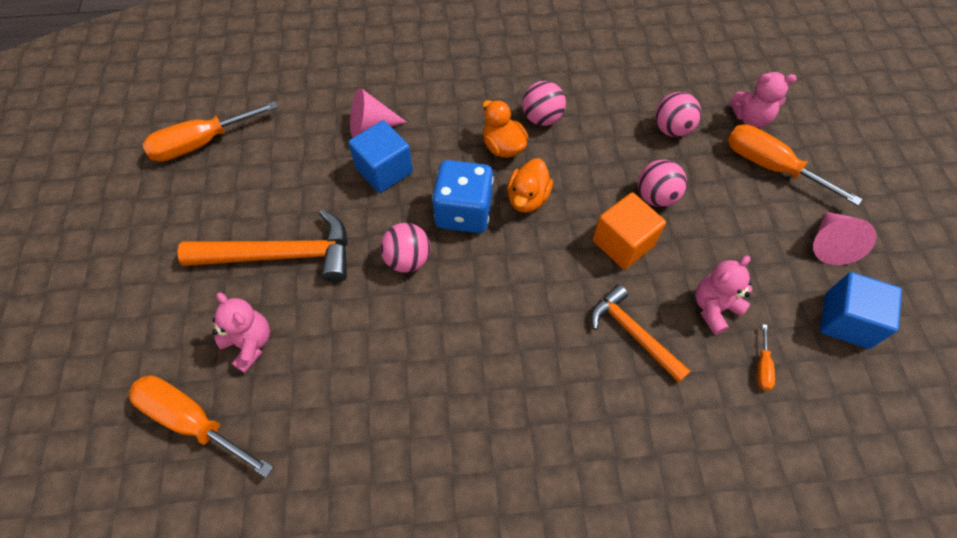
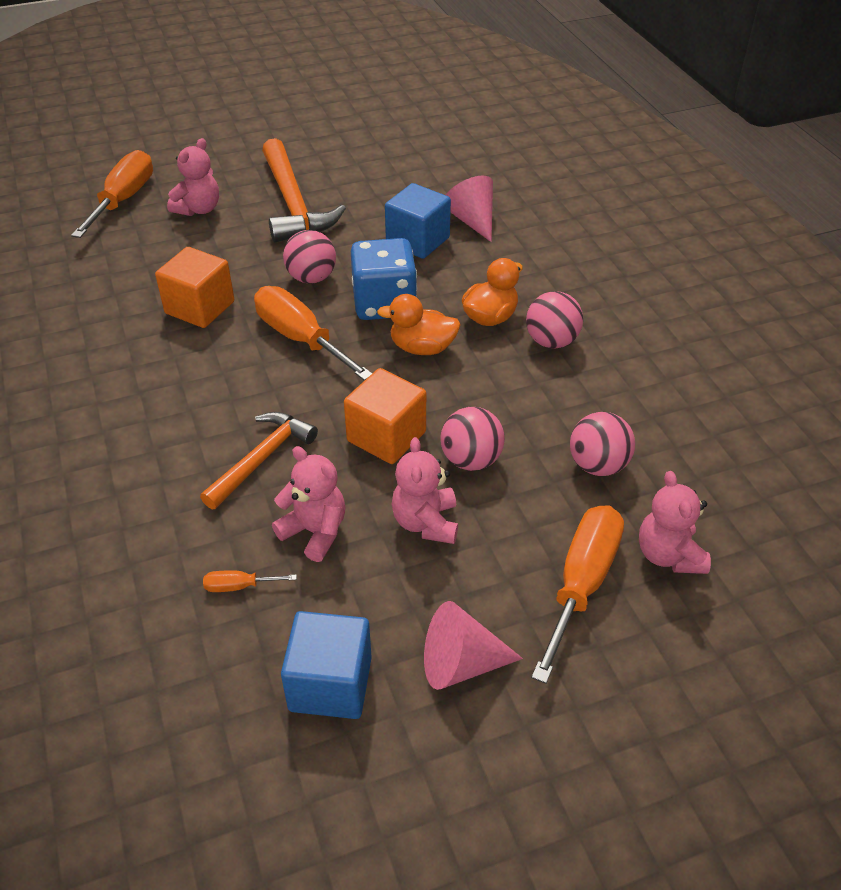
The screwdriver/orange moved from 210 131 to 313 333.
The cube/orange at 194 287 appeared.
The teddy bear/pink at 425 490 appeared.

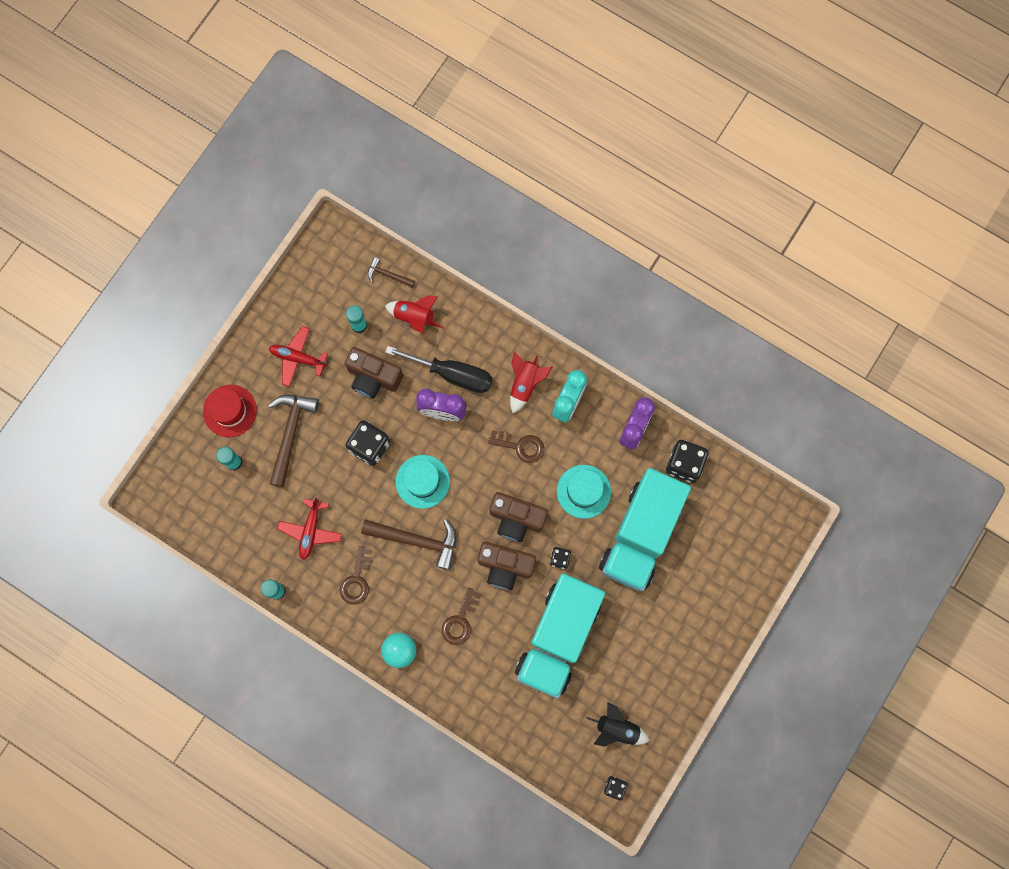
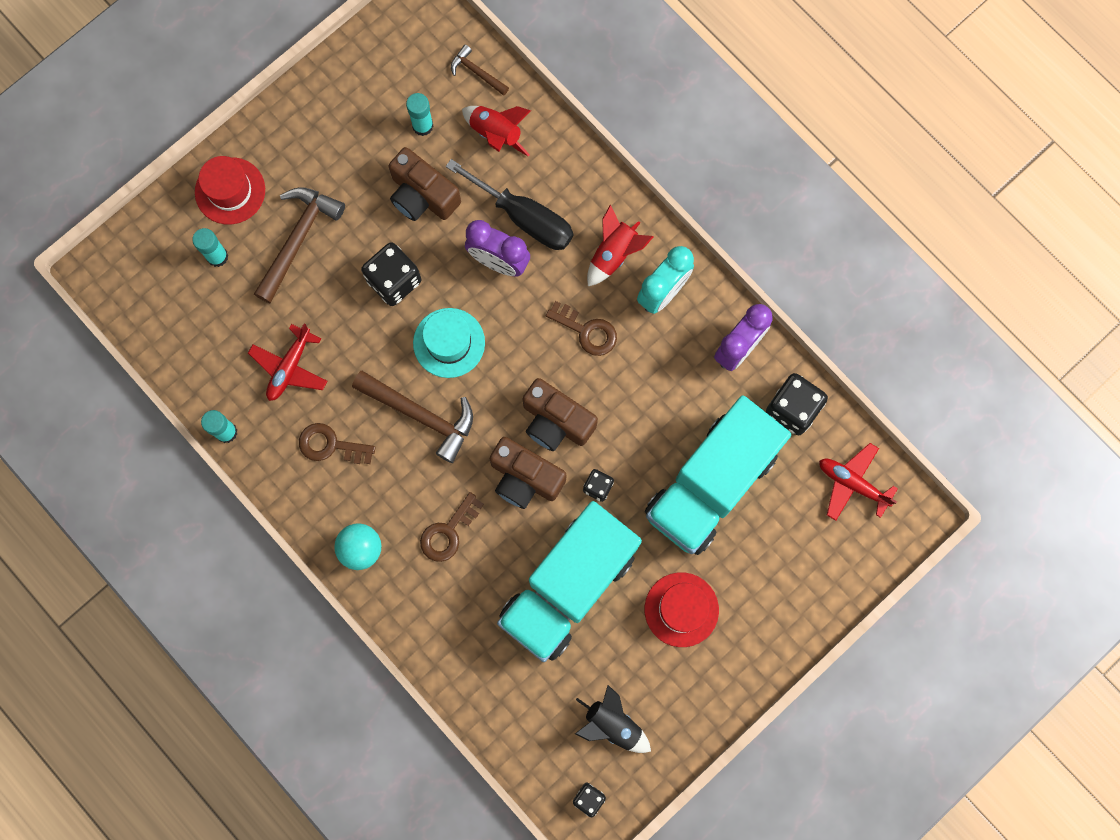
The plane/red moved from 298 356 to 858 482.
The key/brown at 356 575 turned 75 degrees clockwise.
The hat/turquoise at 584 492 disappeared.
The hat/red at 682 609 appeared.

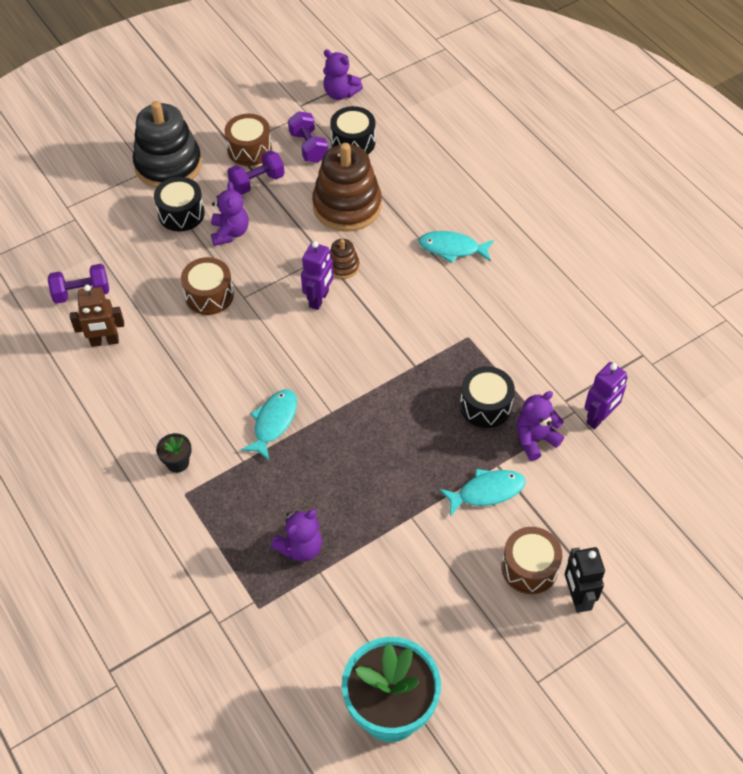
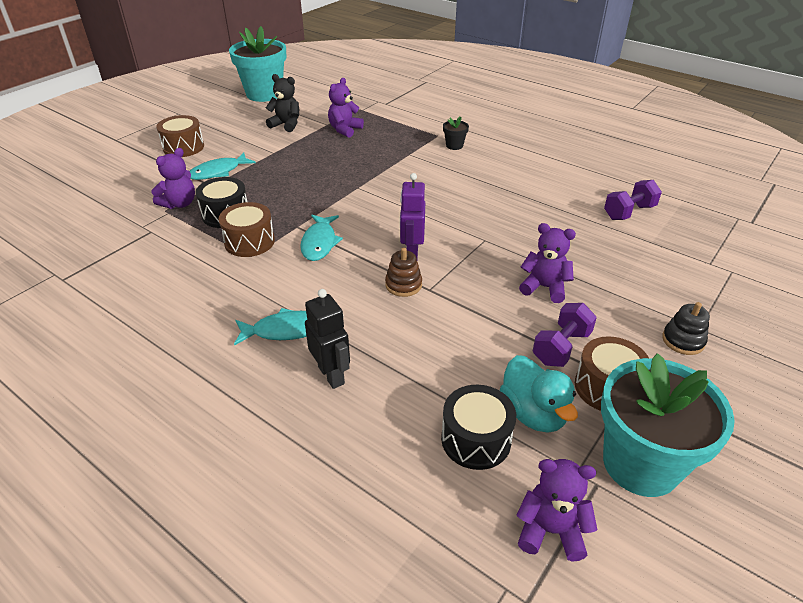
The robot/brown at 97 316 disappeared.
The stacking toy/black at 167 144 changed to 0.46 times the size.
The drum/black at 179 204 disappeared.
The drum/brown moved from 207 286 to 246 229.
The teddy bear/purple at 230 214 turned 135 degrees clockwise.
The fish/turquoise moved from 269 424 to 321 238.
The dumbbell/purple at 308 137 was replaced by the duck/turquoise at 539 394.
The stacking toy/brown at 347 187 disappeared.
The robot/black moved from 585 580 to 327 339.
The robot/purple at 606 395 disappeared.
The teddy bear/black at 282 103 appeared.
The flower pot/turquoise at 668 425 appeared.

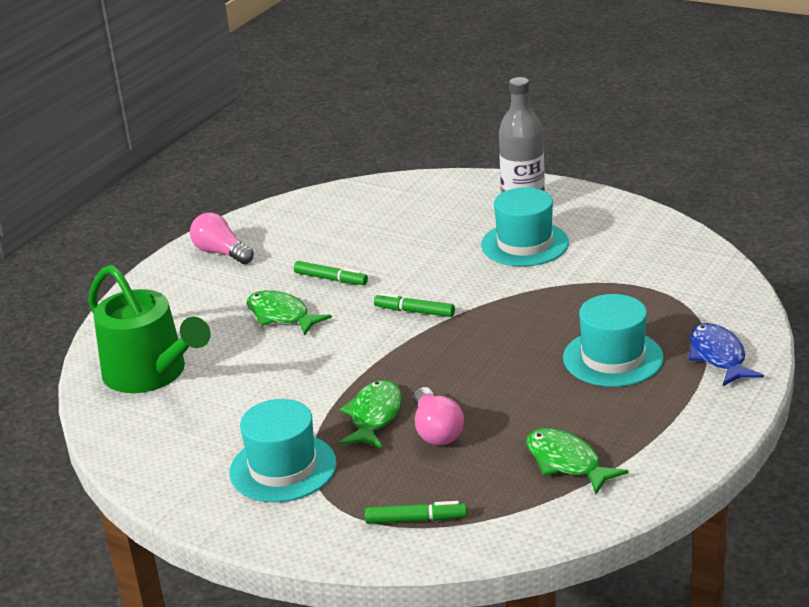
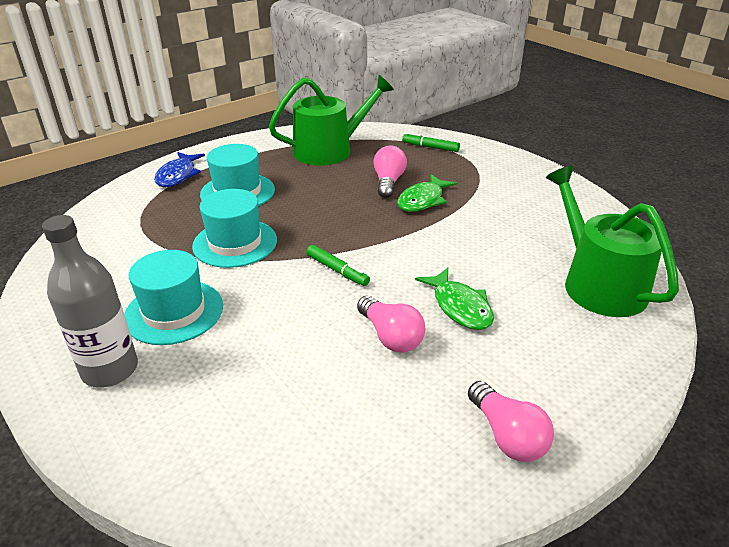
The hat/turquoise moved from 283 450 to 234 228.
The marker/green at 331 273 was replaced by the light bulb/pink at 391 324.
The fish/green at 577 461 was replaced by the watering can/green at 331 120.

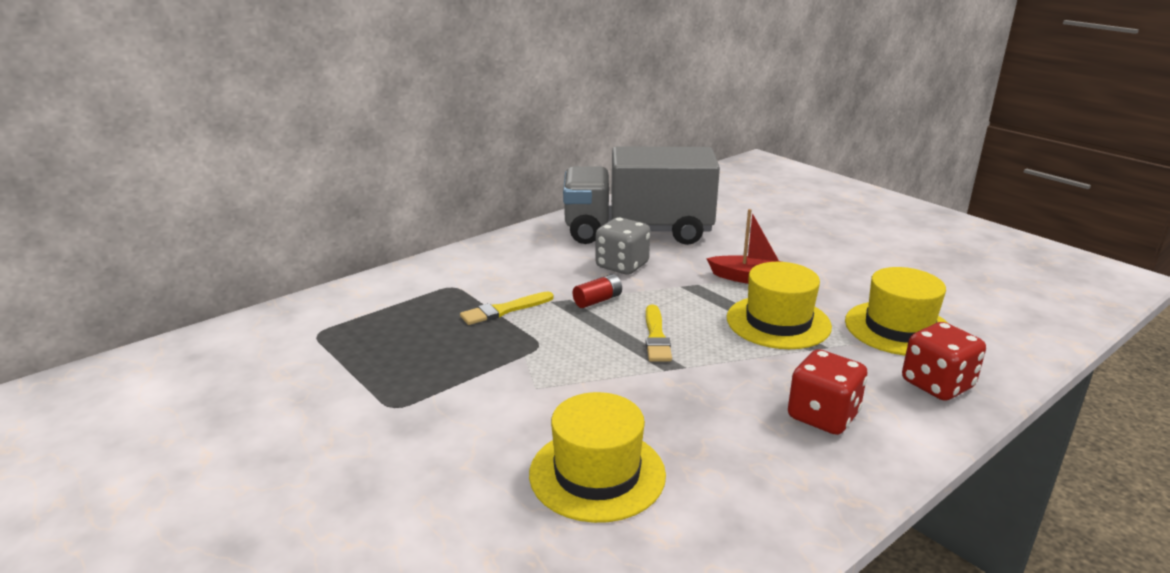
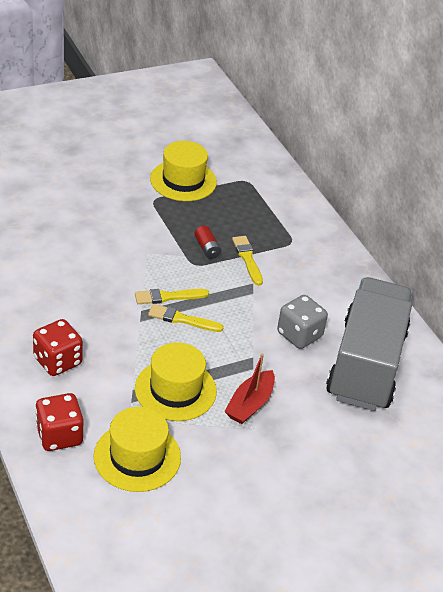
The hat/yellow moved from 597 457 to 183 171.
The battery/red moved from 597 291 to 208 242.
The brush/yellow at 172 296 appeared.

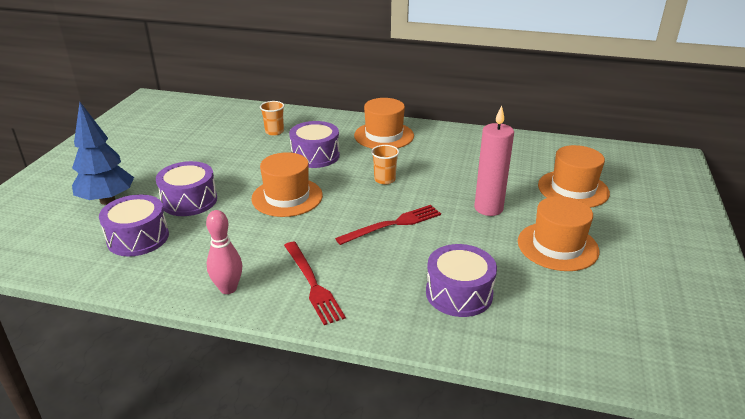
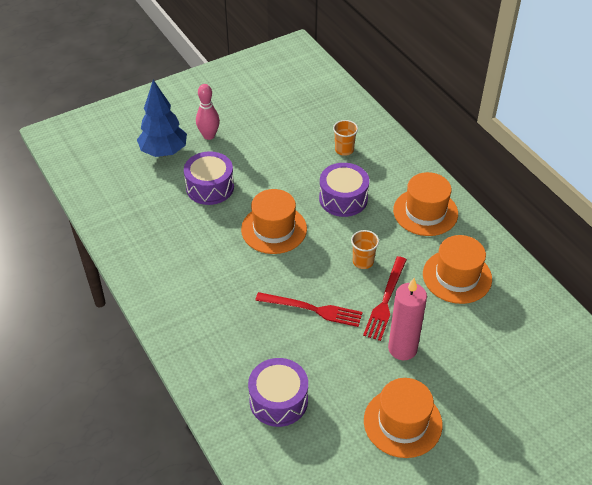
The drum/purple at 134 225 disappeared.
The bowling pin/pink moved from 224 252 to 208 112.
The fork/red moved from 315 283 to 385 298.
The hat/orange moved from 574 176 to 457 269.

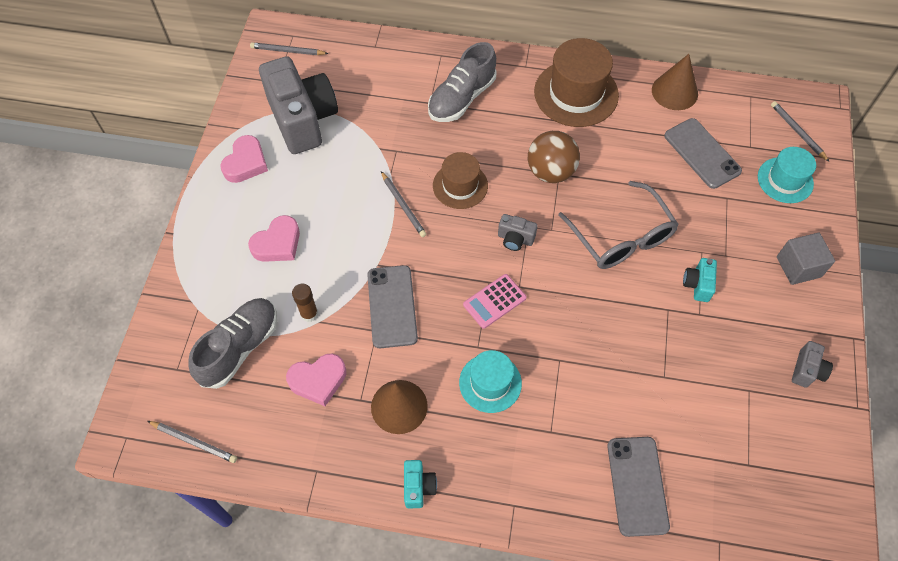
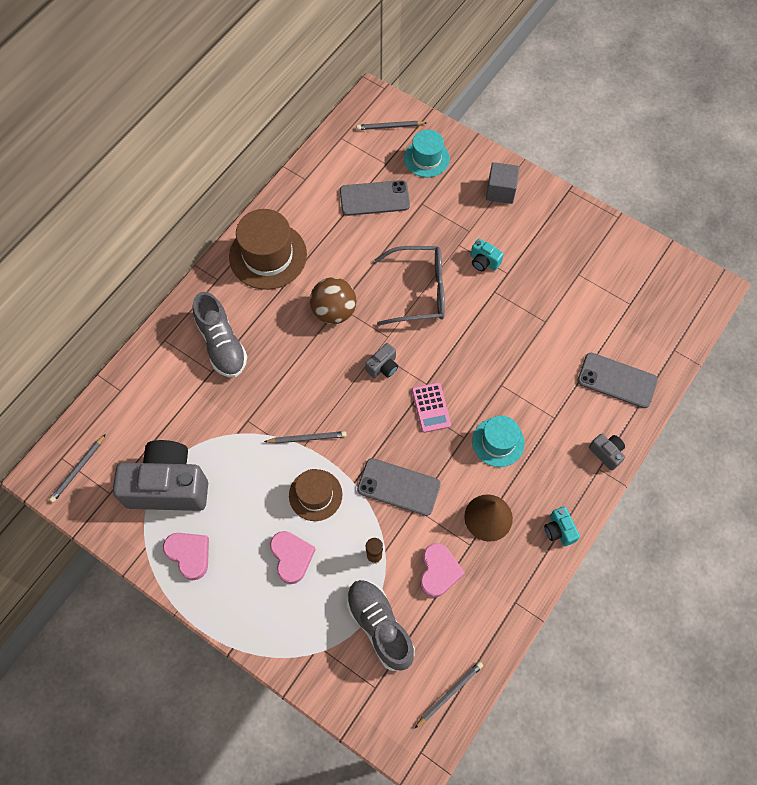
The camera/turquoise at 420 484 turned 135 degrees counterclockwise.
The hat/brown moved from 460 180 to 315 495.
The cone/brown at 675 82 disappeared.
The camera/grey moved from 812 364 to 607 452.

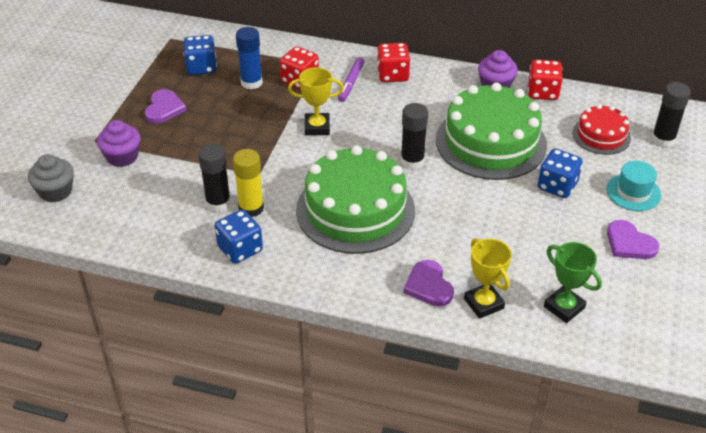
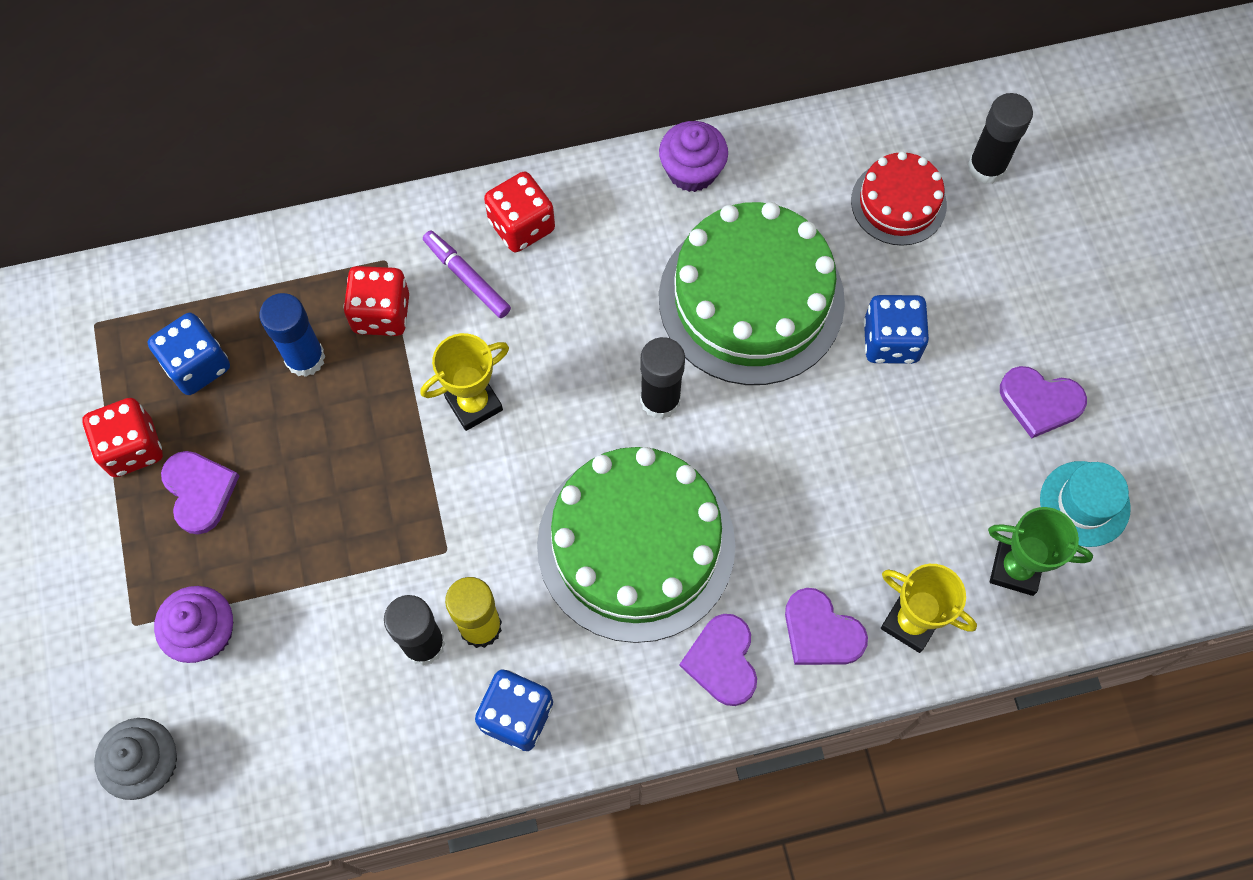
The marker/purple at 351 79 turned 150 degrees clockwise.
The dice/red moved from 545 79 to 122 437.
The hat/turquoise moved from 633 186 to 1085 504.
The heart/purple at 718 660 appeared.

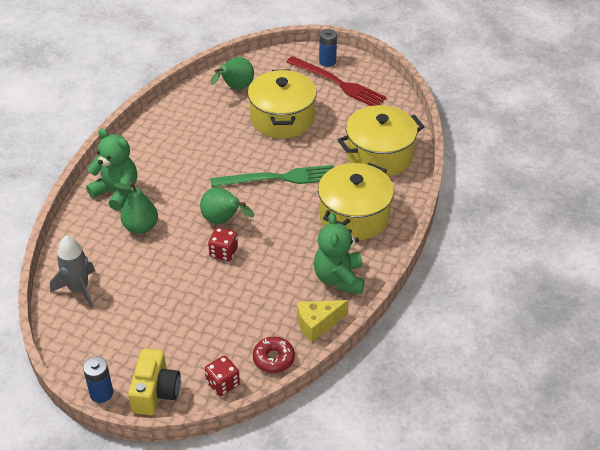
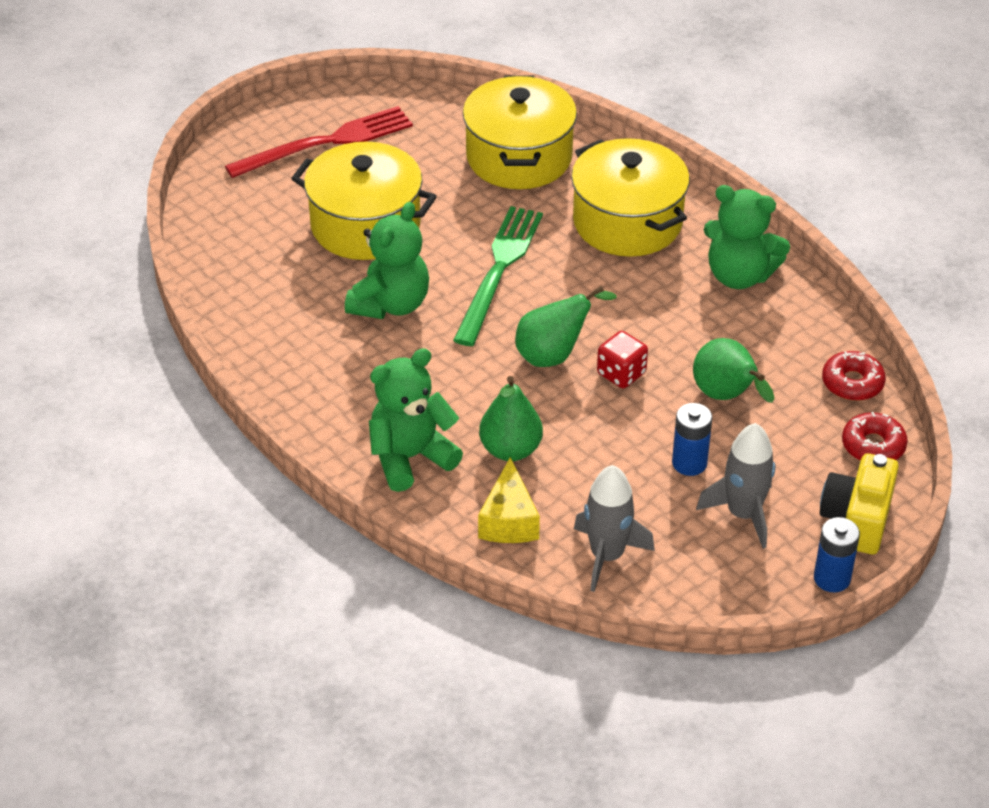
The camera/yellow at 154 382 turned 105 degrees counterclockwise.
The dice/red at 222 376 was replaced by the donut/red at 875 436.
The pear/green moved from 232 73 to 733 370.
The cheese/yellow moved from 323 321 to 509 500.
The battery/blue moved from 328 48 to 692 439.
The teddy bear/green at 387 260 appeared.
The rocket/grey at 735 486 appeared.

